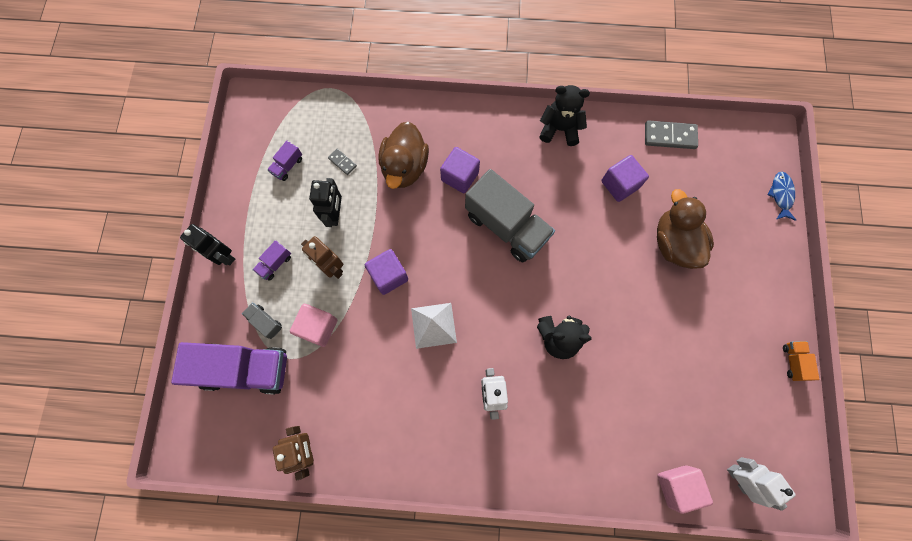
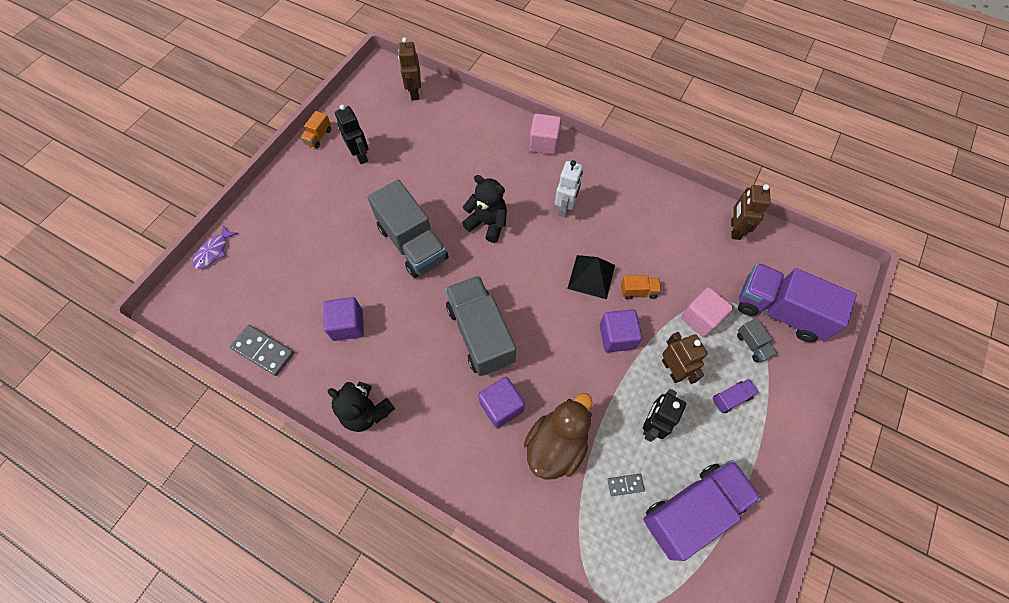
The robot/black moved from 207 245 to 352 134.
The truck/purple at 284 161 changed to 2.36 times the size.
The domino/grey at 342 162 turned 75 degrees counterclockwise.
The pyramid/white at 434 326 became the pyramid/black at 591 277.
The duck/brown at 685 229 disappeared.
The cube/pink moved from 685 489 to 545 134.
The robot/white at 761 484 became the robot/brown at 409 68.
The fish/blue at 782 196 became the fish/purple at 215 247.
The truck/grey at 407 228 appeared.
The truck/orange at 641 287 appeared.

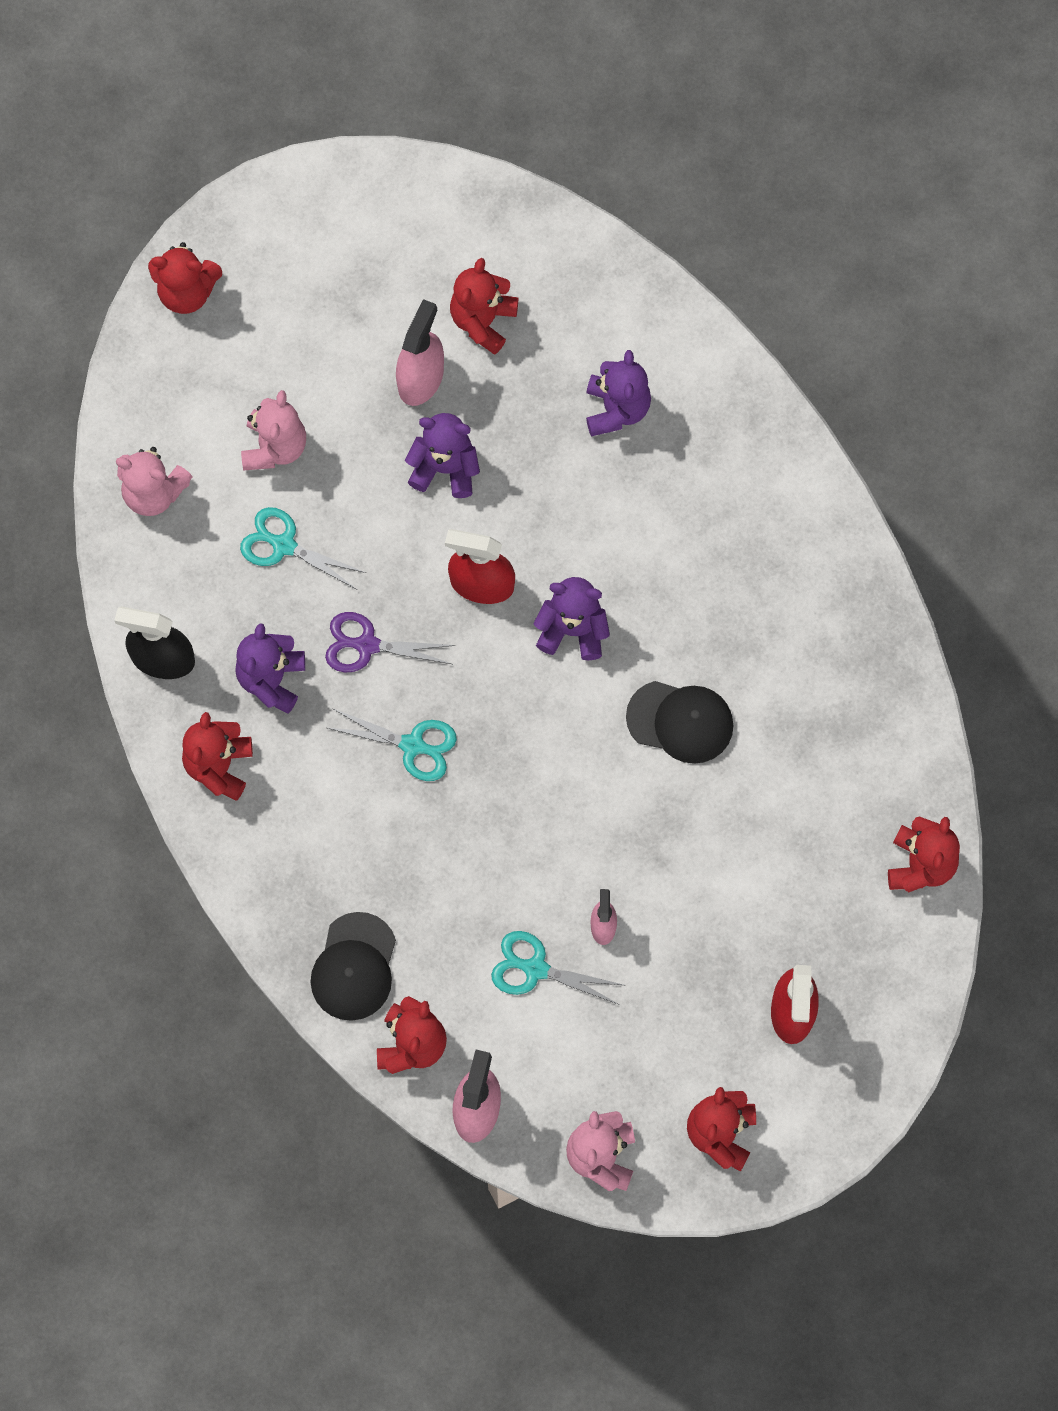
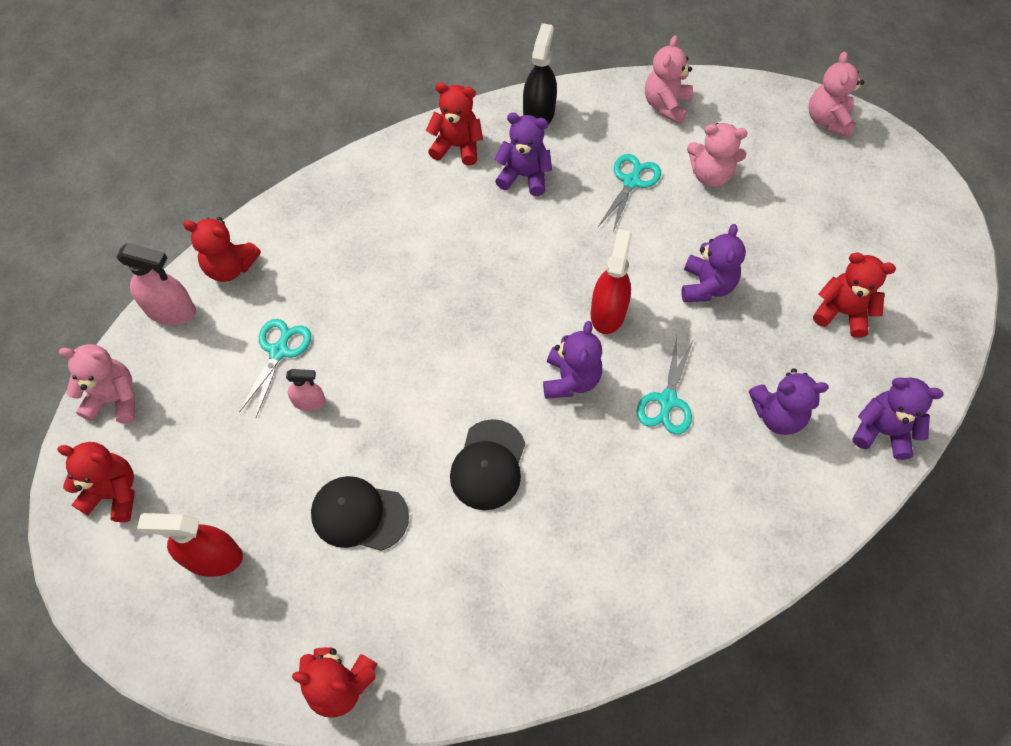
The teddy bear/red at 185 278 became the teddy bear/pink at 836 94.
The cap/black moved from 353 966 to 360 513.
The scissors/purple at 390 642 disappeared.
The scissors/turquoise moved from 392 744 to 665 386.
The spray bottle/pink at 420 352 disappeared.
The teddy bear/purple at 898 419 appeared.

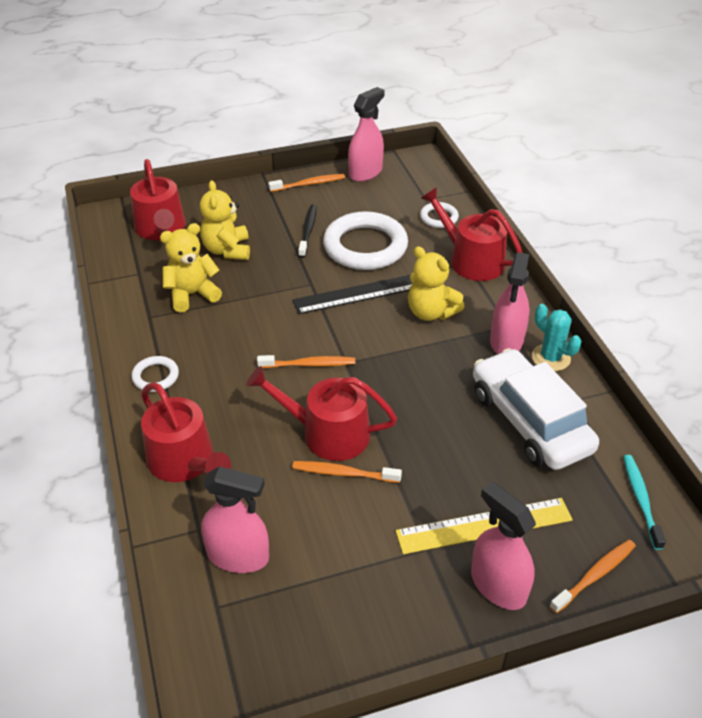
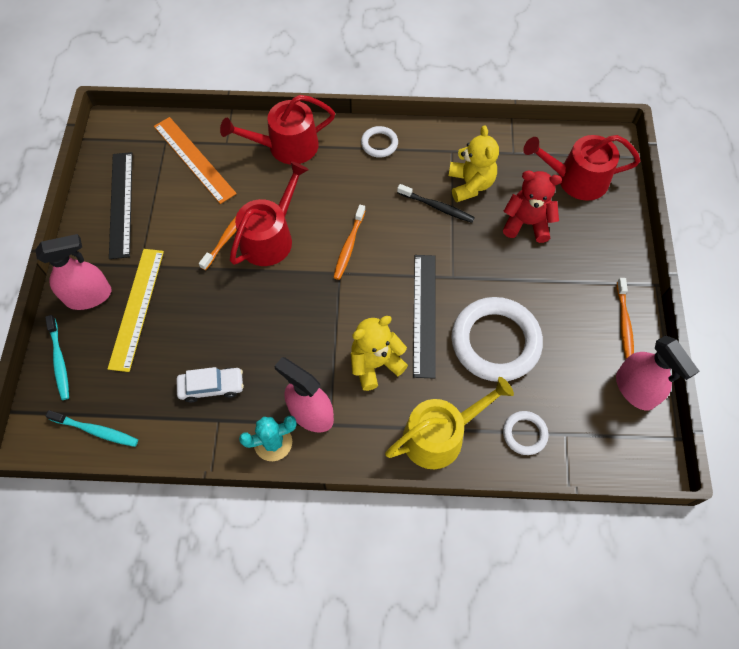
The teddy bear/yellow at 225 220 became the teddy bear/red at 532 207.
The spray bottle/pink at 235 519 was replaced by the ruler/orange at 195 160.
The toothbrush/black moved from 307 231 to 436 203.
The watering can/red at 472 234 became the watering can/yellow at 449 423.
The car/white at 536 409 changed to 0.50 times the size.
The toothbrush/orange at 592 576 became the toothbrush/turquoise at 57 357.
The ruler/black at 121 205 appeared.

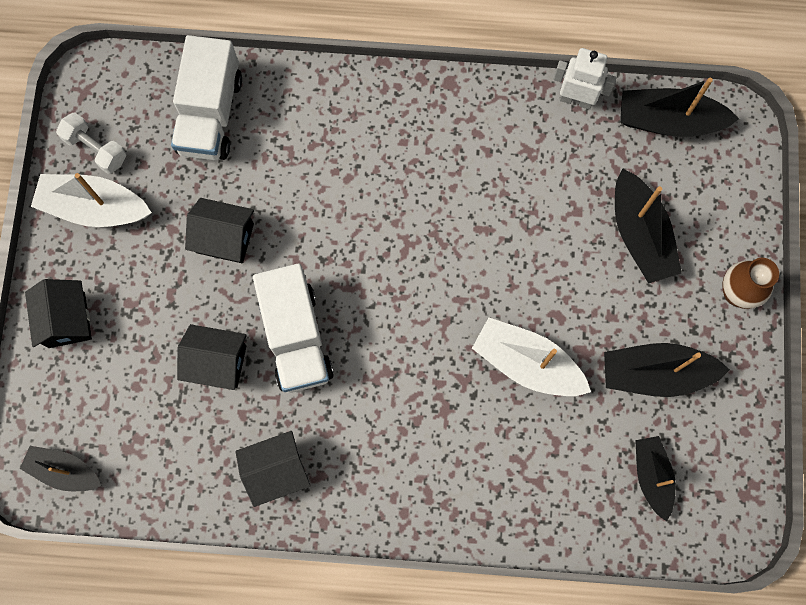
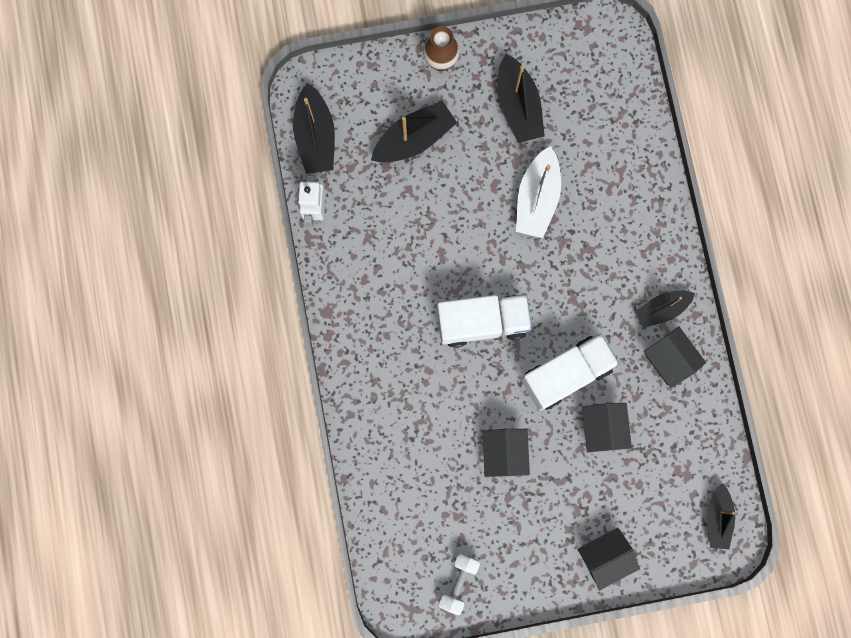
The boat/white at 91 200 disappeared.
The truck/white moved from 206 97 to 484 321.
The boat/black moved from 655 478 to 665 309.

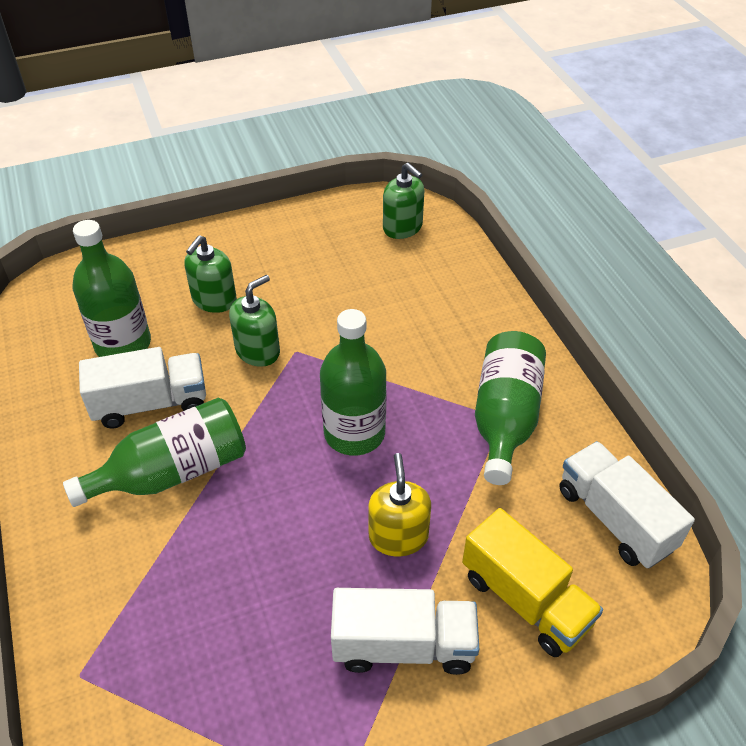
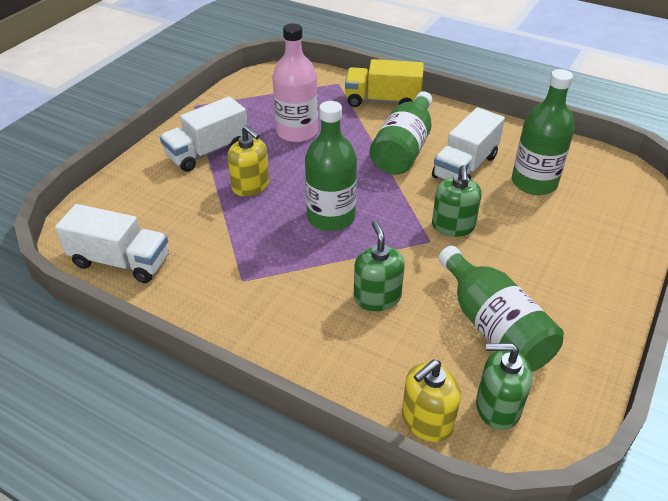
The soap dispenser/green moved from 210 274 to 379 265.
The truck/yellow moved from 532 582 to 384 83.
The bottle/green moved from 510 408 to 501 309.
The bottle/pink at 295 82 appeared.
The soap dispenser/yellow at 431 400 appeared.

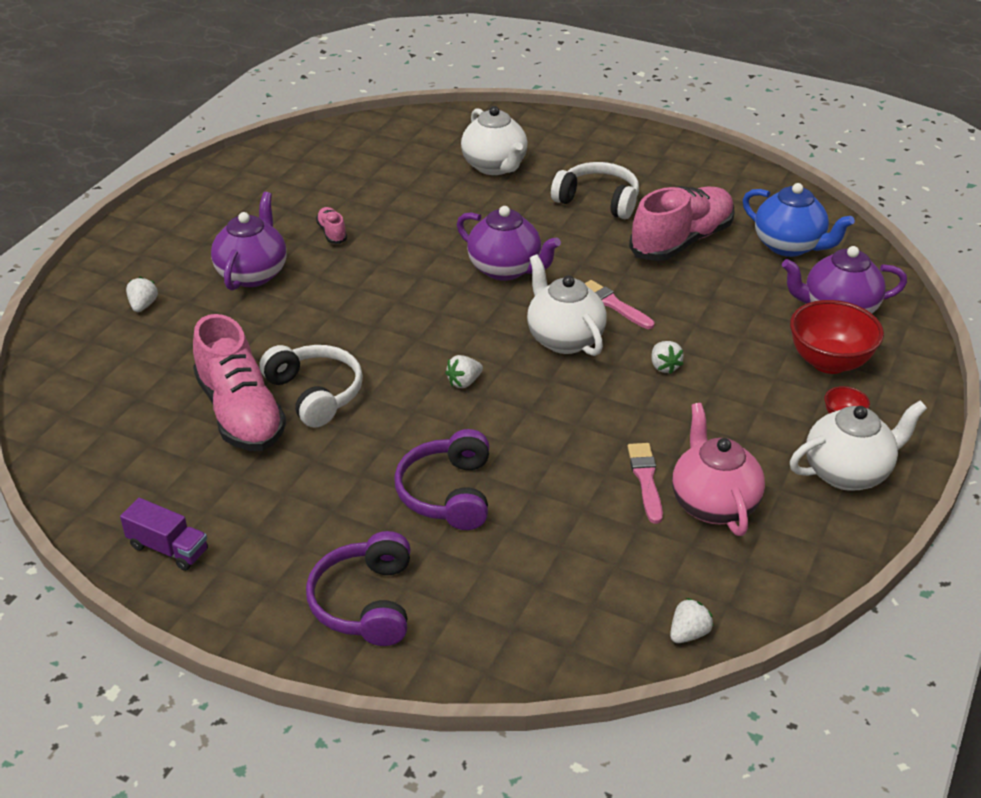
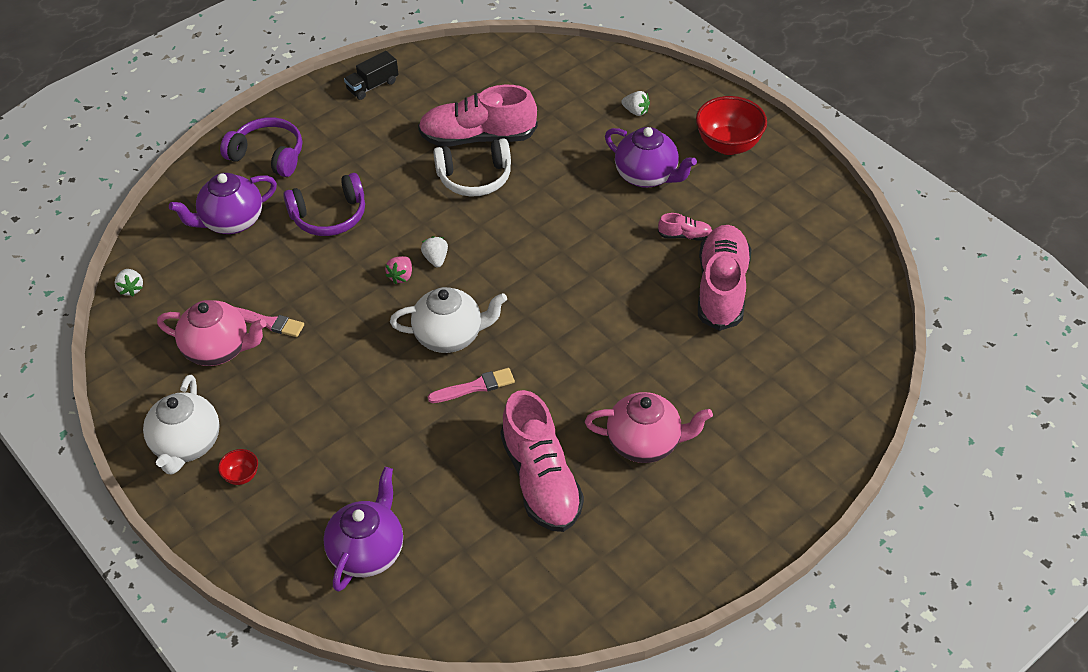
The truck/purple at 164 534 became the truck/black at 371 75.
The headphones/purple at 441 479 turned 135 degrees clockwise.
The teapot/purple moved from 509 243 to 223 203.
The teapot/white at 494 140 disappeared.
The headphones/white at 595 190 was replaced by the teapot/pink at 649 427.
The strawberry/white at 667 357 disappeared.
The teapot/blue at 799 220 disappeared.
The bowl/red moved from 837 337 to 731 125.
The strawberry/pink at 398 270 appeared.
The shoe/pink at 724 278 appeared.

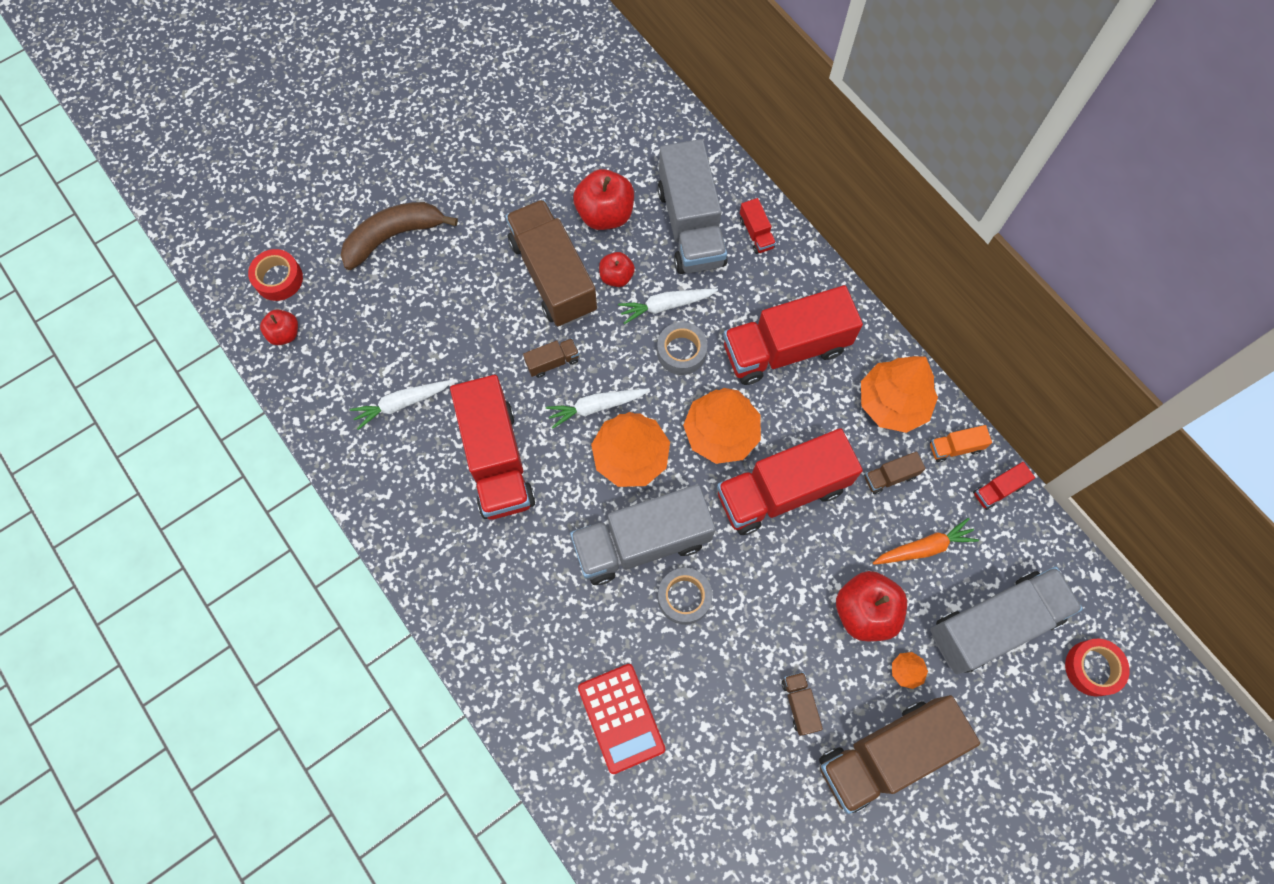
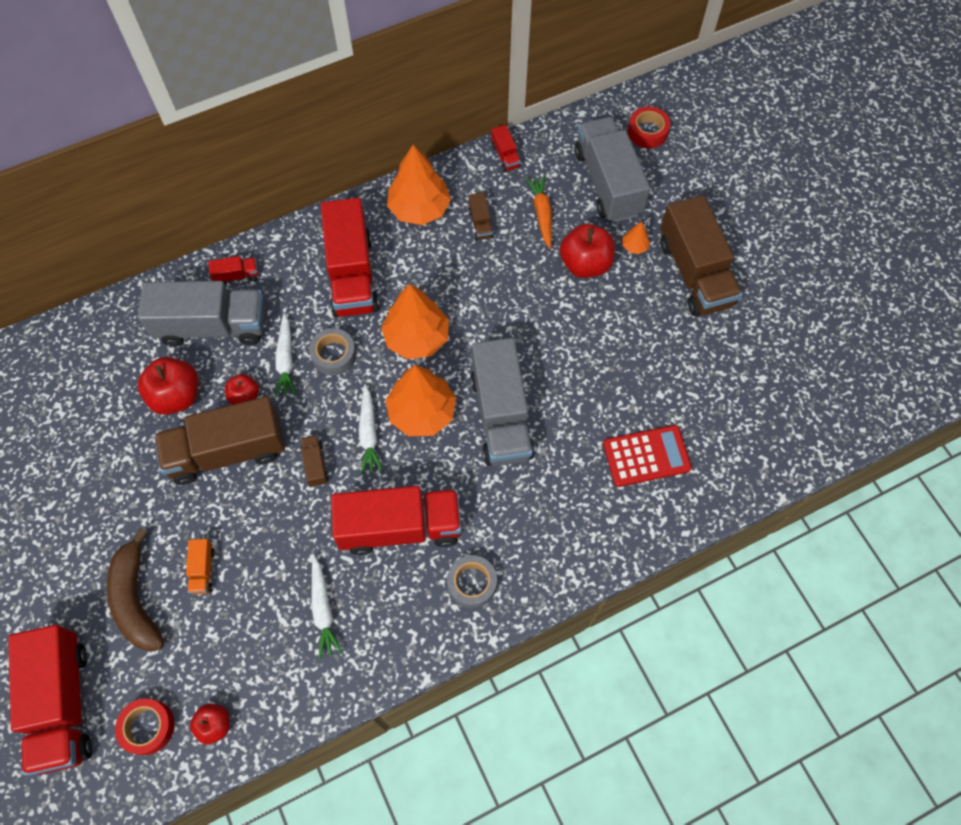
The tape/grey moved from 685 596 to 472 581.
The truck/red moved from 790 481 to 50 700.
The truck/brown at 802 704 disappeared.
The truck/orange moved from 961 443 to 200 567.

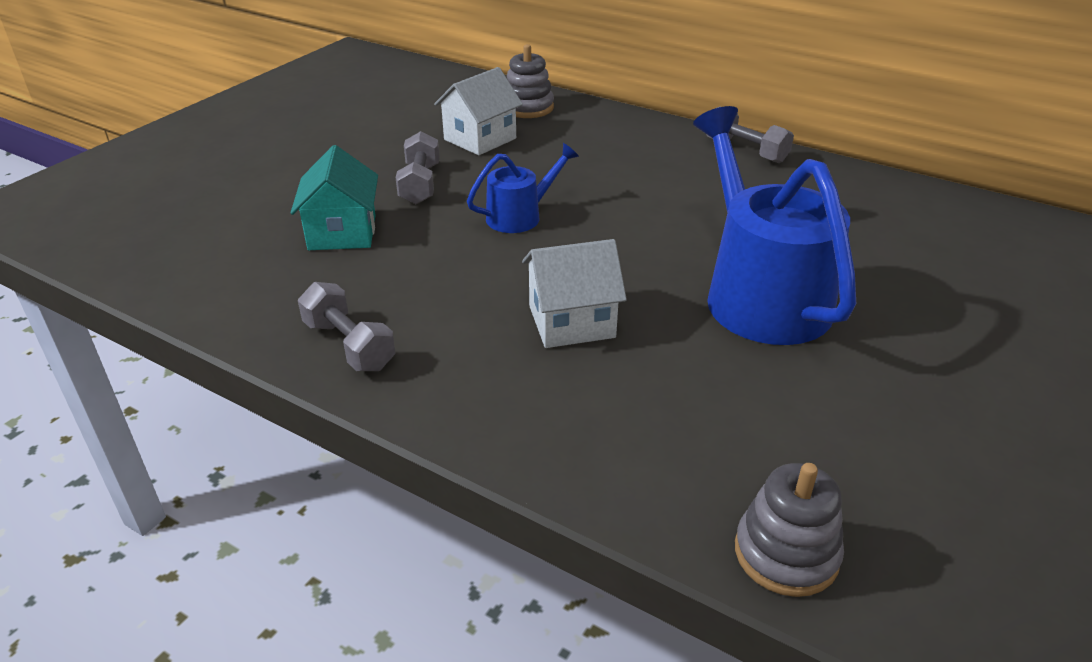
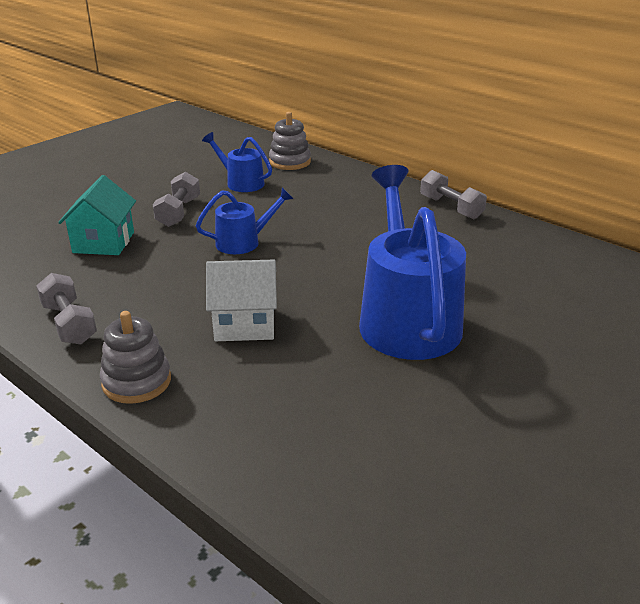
The house/white at 478 111 was replaced by the watering can/blue at 237 162.
The stacking toy/grey moved from 789 530 to 135 357.

